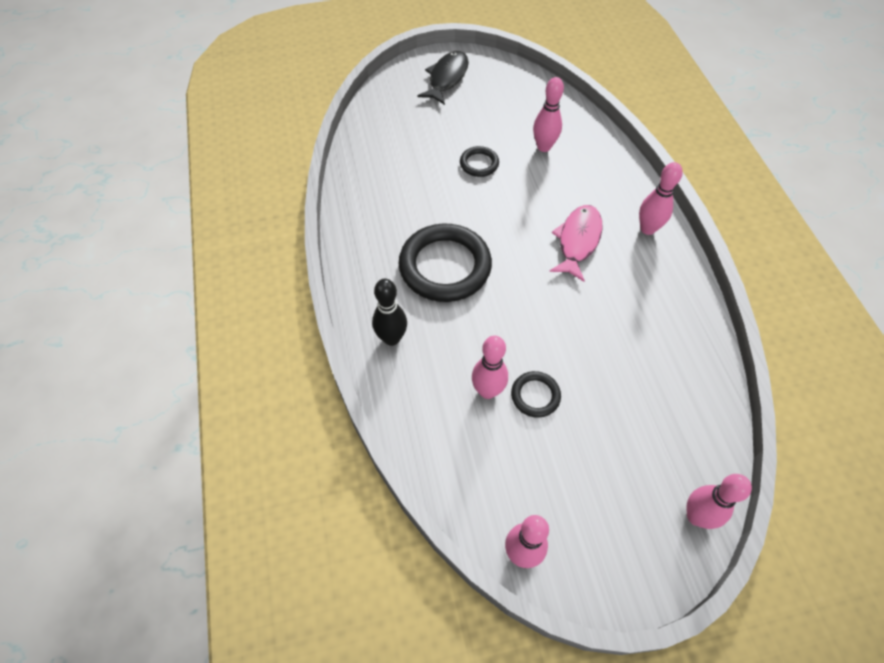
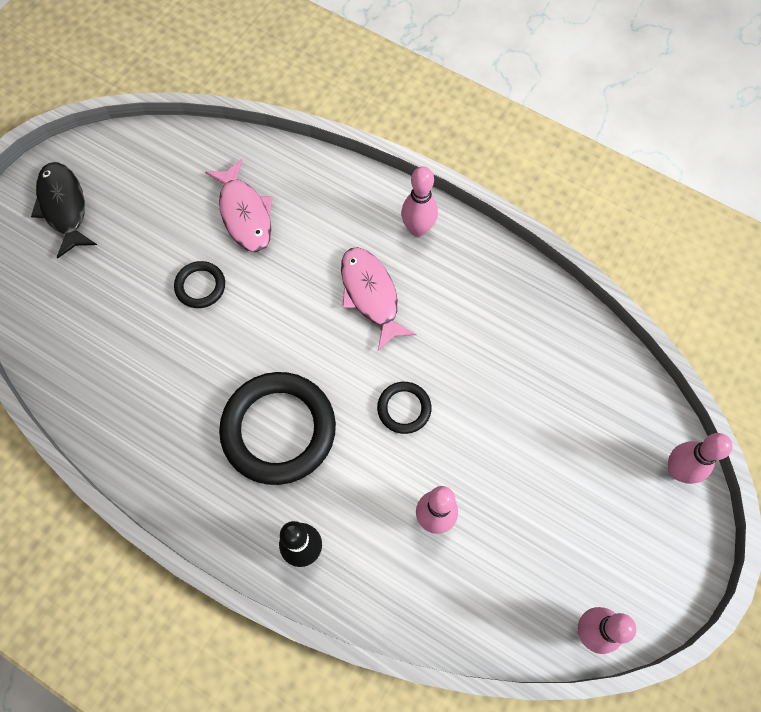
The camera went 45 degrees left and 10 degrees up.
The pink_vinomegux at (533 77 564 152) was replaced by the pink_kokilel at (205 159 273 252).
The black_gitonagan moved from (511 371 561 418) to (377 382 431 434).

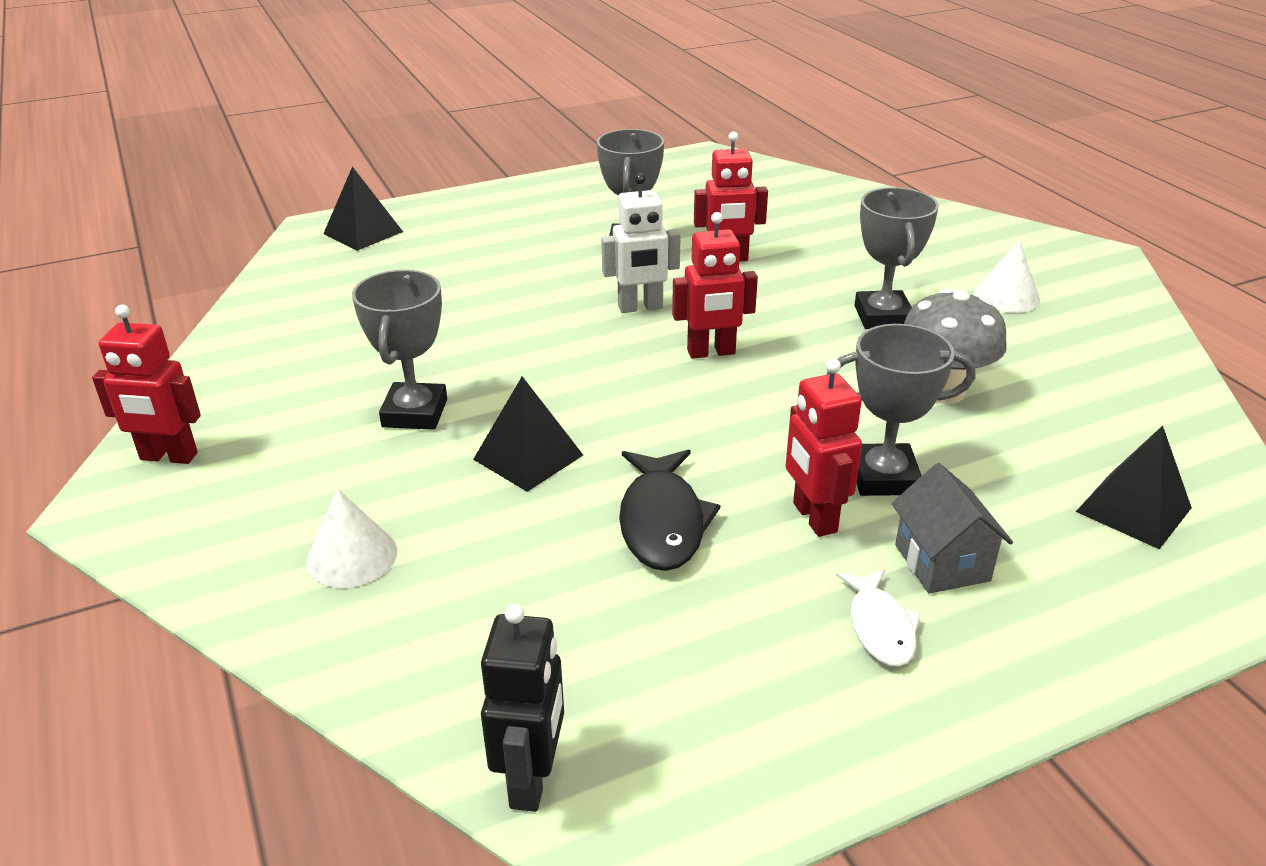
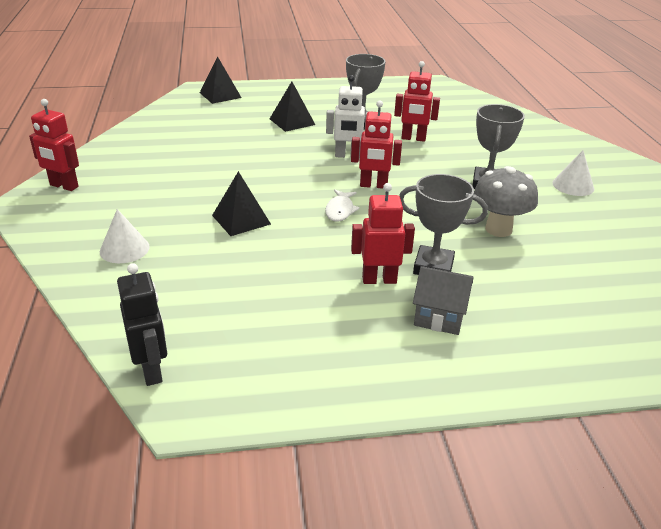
The camera went 15 degrees right and 0 degrees up.
The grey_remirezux at (352 270 447 430) disappeared.
The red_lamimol at (785 359 862 537) turned 90 degrees clockwise.
The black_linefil moved from (1076 426 1192 549) to (270 82 315 132).
The black_kokilel at (619 449 721 571) disappeared.
The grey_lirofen at (892 463 1013 594) turned 75 degrees counterclockwise.
The white_kokilel moved from (836 569 921 667) to (325 189 360 222).
The black_lamimol at (481 604 564 812) turned 45 degrees counterclockwise.

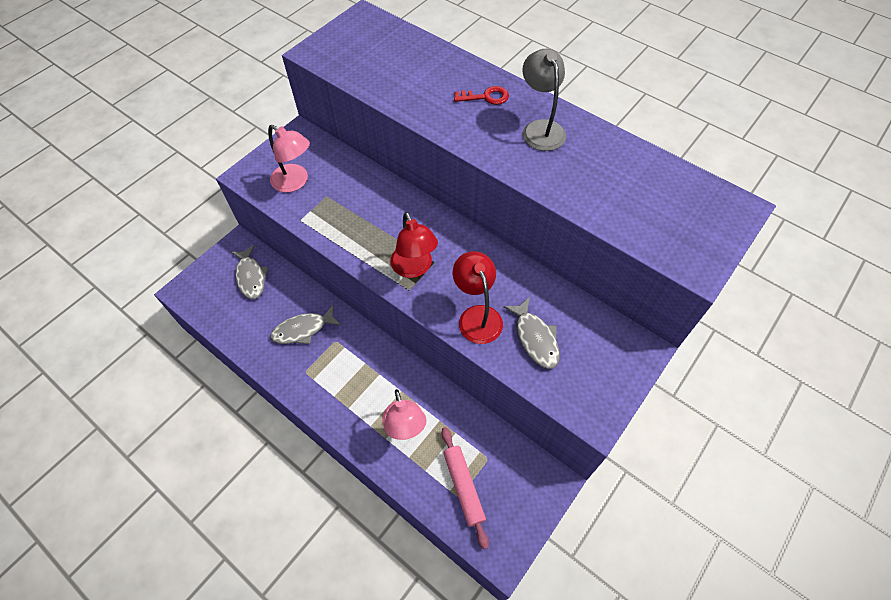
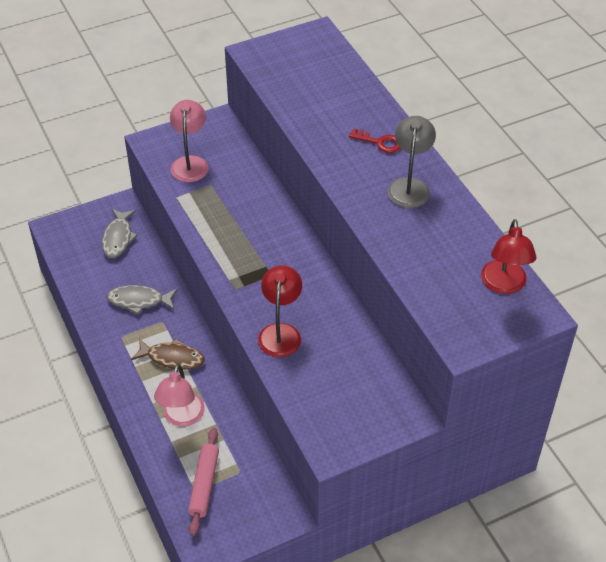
The camera went 25 degrees right and 10 degrees down.
The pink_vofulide at (268 125 310 192) turned 150 degrees counterclockwise.
The red_vofulide moved from (391 212 438 278) to (481 219 536 294).
The grey_kokilel at (503 297 560 369) disappeared.
The brown_kokilel at (131 338 204 370) appeared.

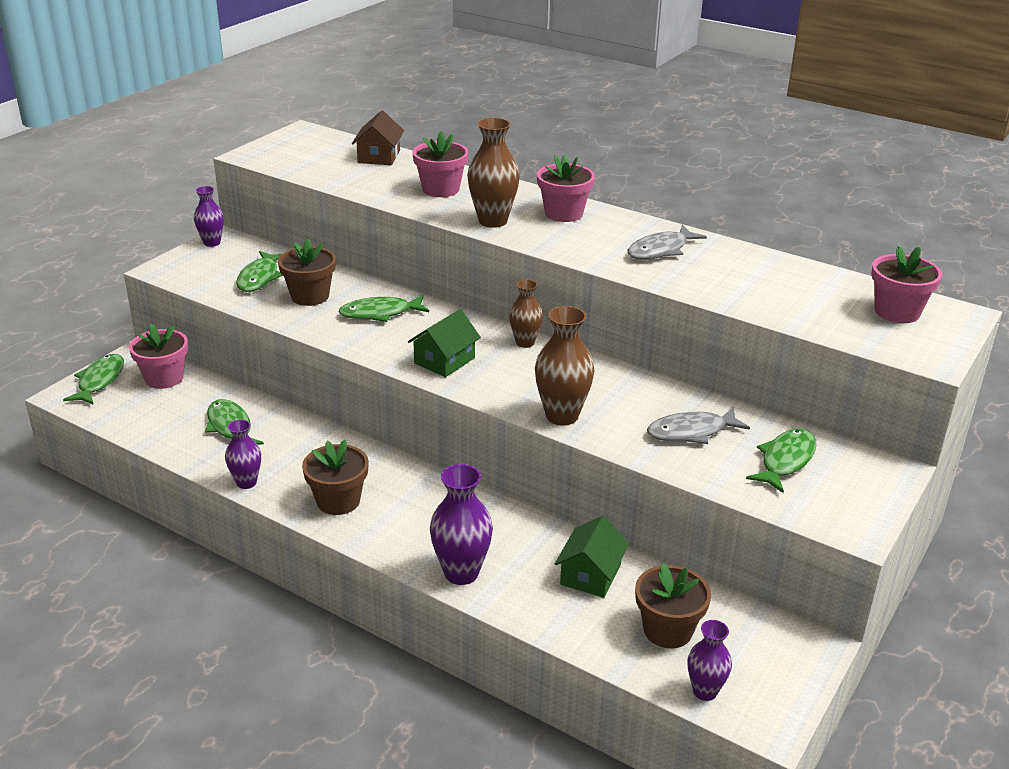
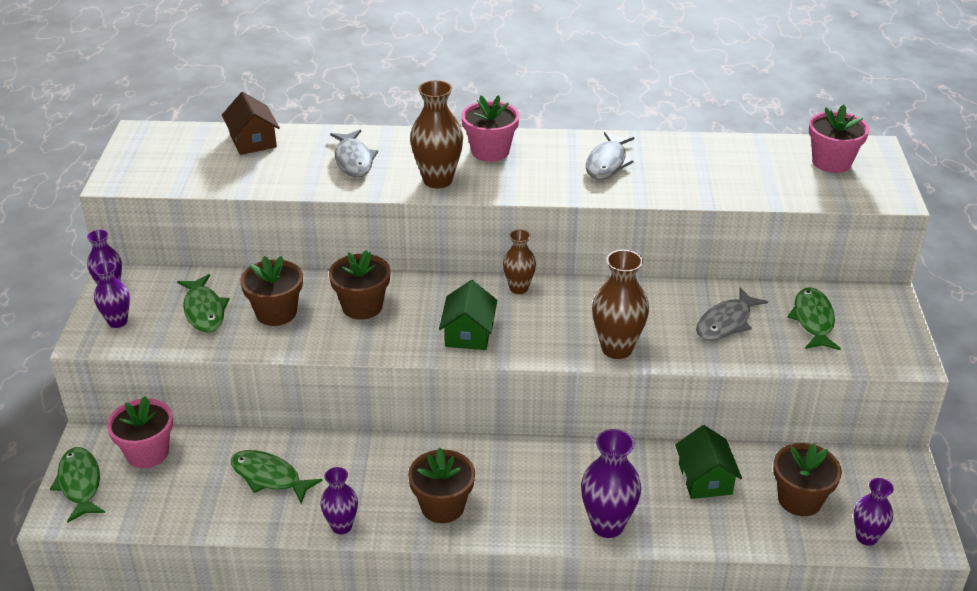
The camera went 30 degrees left and 5 degrees up.
The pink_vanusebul at (412 131 468 197) was replaced by the grey_kokilel at (330 130 378 178).
The green_kokilel at (339 295 429 322) was replaced by the brown_vanusebul at (329 250 390 320).
The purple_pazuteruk at (94 262 130 328) appeared.

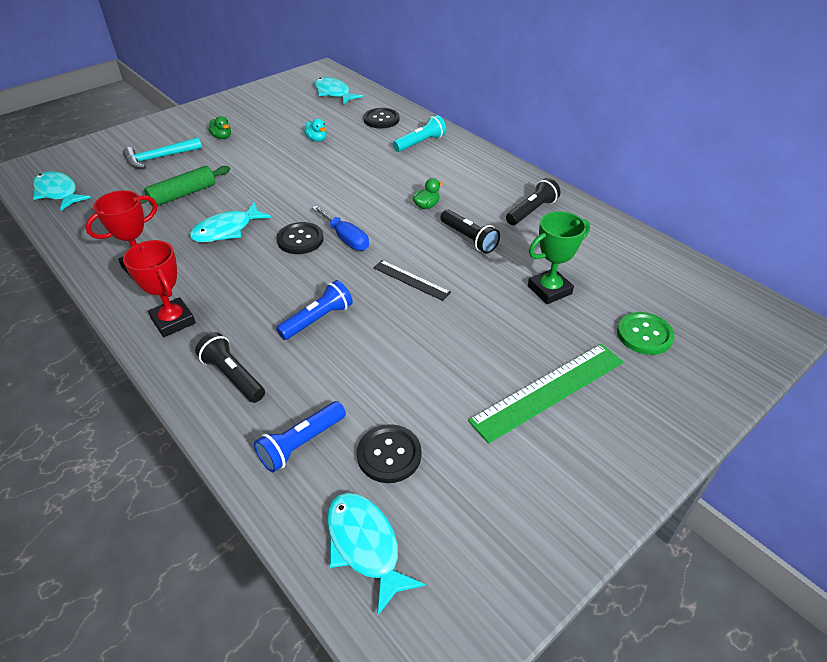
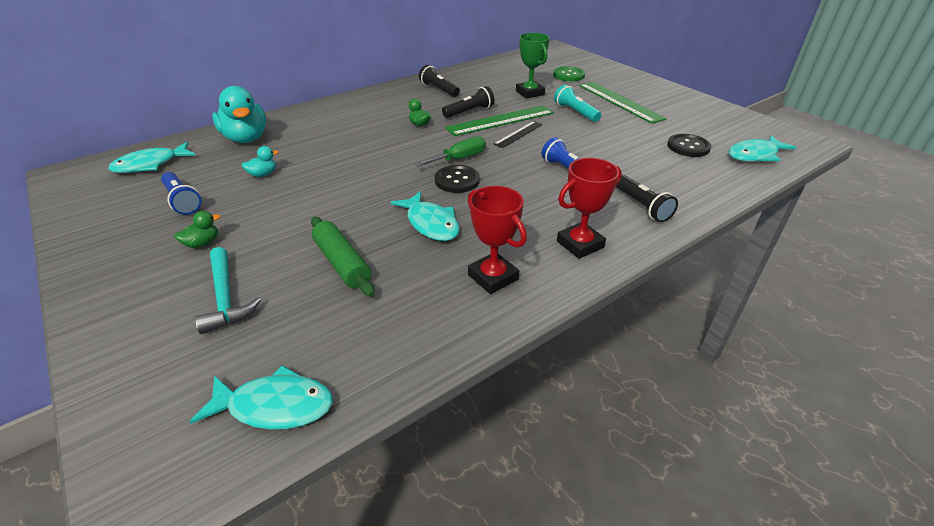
The camera went 85 degrees left and 5 degrees down.
The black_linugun at (363 108 399 128) was replaced by the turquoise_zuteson at (212 86 267 143).
The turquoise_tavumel moved from (393 115 446 152) to (554 85 601 122).
The turquoise_kokilel at (33 171 91 211) turned 135 degrees counterclockwise.
The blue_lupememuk at (312 205 369 251) became the green_lupememuk at (415 136 486 167).
The black_tavumel at (195 332 265 403) turned 75 degrees counterclockwise.
The blue_tavumel moved from (254 401 346 472) to (161 172 201 215).
The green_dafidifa at (445 105 554 136) appeared.

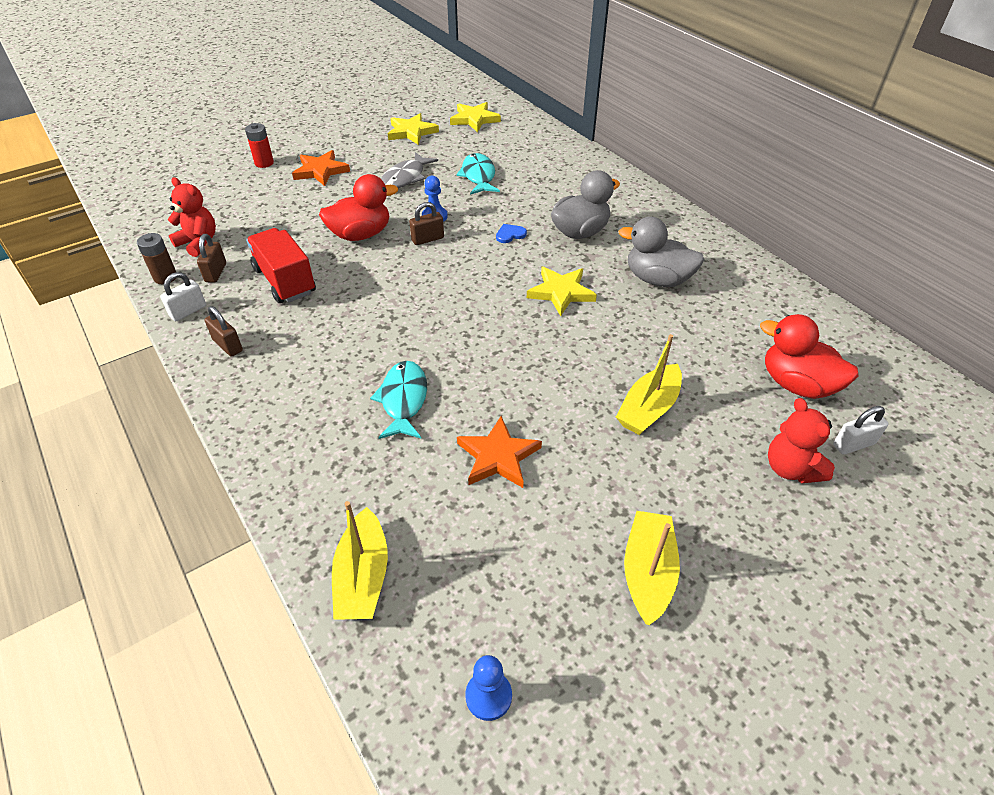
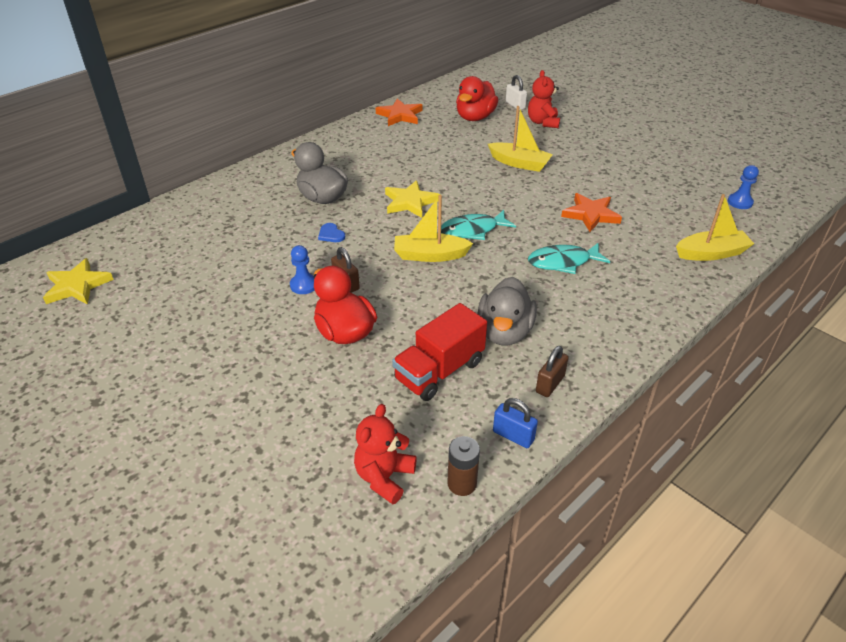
The camera went 100 degrees left and 5 degrees down.
The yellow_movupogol at (388 113 439 145) disappeared.
The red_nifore at (245 123 274 168) disappeared.
The orange_movupogol moved from (292 150 350 186) to (376 98 423 126).
The grey_kokilel at (381 152 438 188) disappeared.
The turquoise_kokilel moved from (456 153 500 195) to (441 210 516 240).
The grey_zuteson moved from (619 217 704 287) to (477 277 537 345).
The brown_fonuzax at (197 234 226 283) disappeared.
The white_fonuzax at (160 272 206 321) became the blue_fonuzax at (493 398 538 448).
The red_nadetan at (768 398 835 483) turned 120 degrees clockwise.
The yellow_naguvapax moved from (624 511 680 625) to (394 195 473 262).

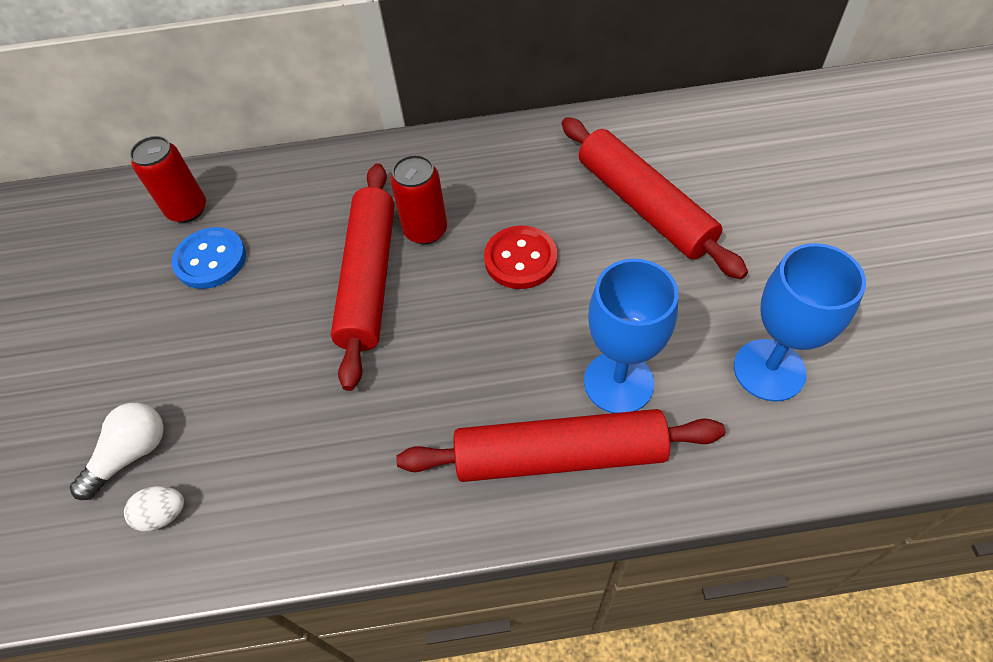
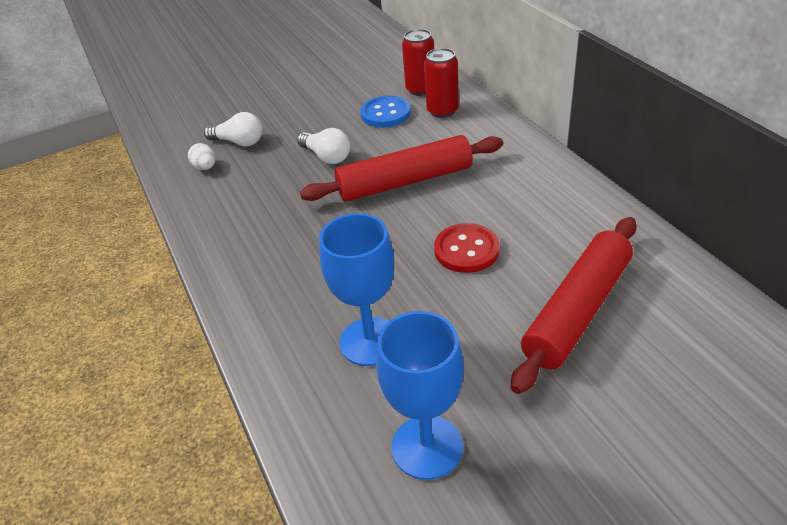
The camera went 70 degrees right and 15 degrees down.
The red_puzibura moved from (390 155 447 244) to (424 48 459 118).
The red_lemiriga at (396 409 725 482) disappeared.
The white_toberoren at (297 128 350 164) appeared.

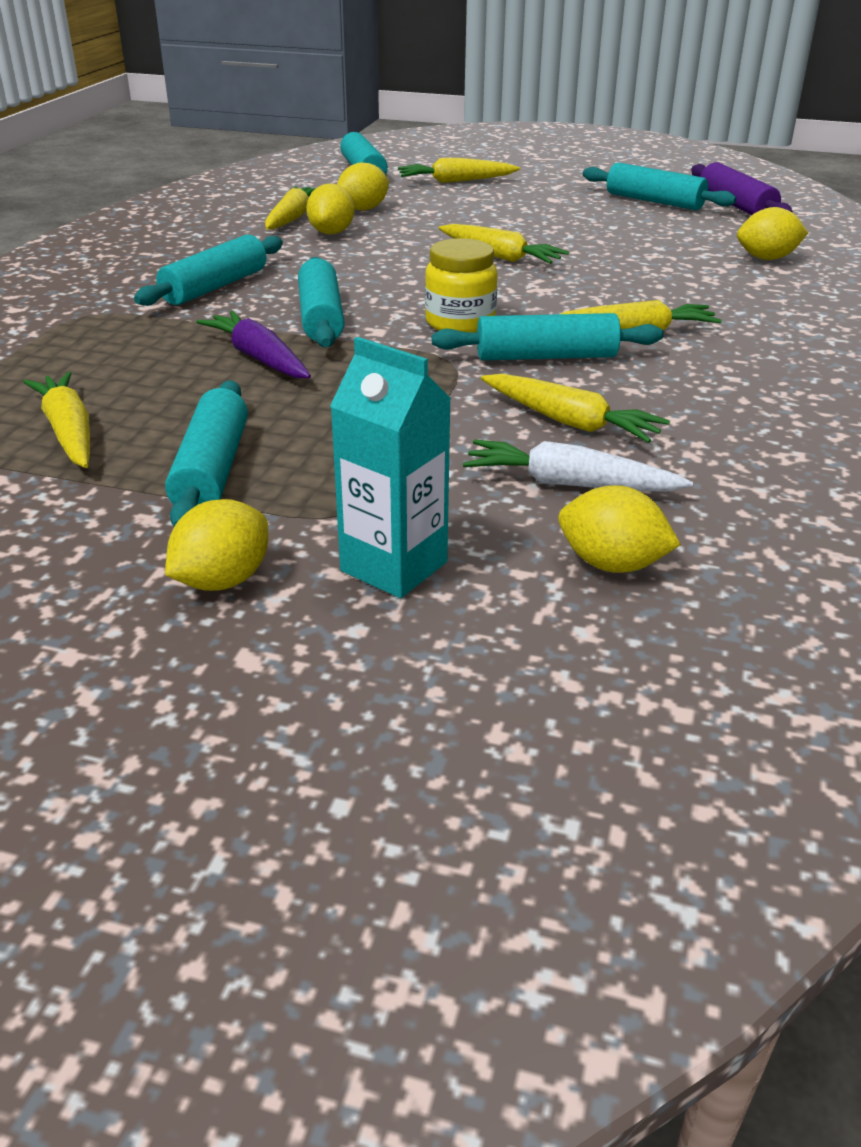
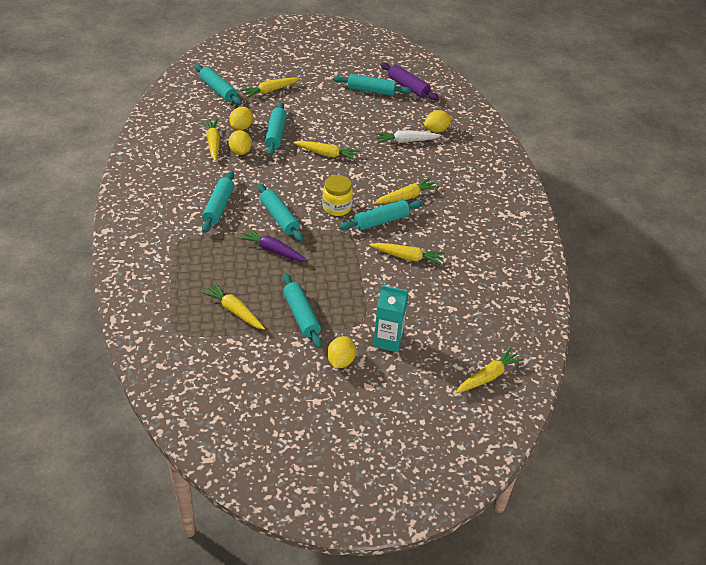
The camera went 25 degrees left and 10 degrees up.
The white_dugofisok moved from (463 439 693 492) to (375 130 441 143).
The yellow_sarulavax at (558 485 681 573) disappeared.
The turquoise_lemiriga at (265 102 287 156) appeared.
The yellow_dugofisok at (456 347 524 393) appeared.

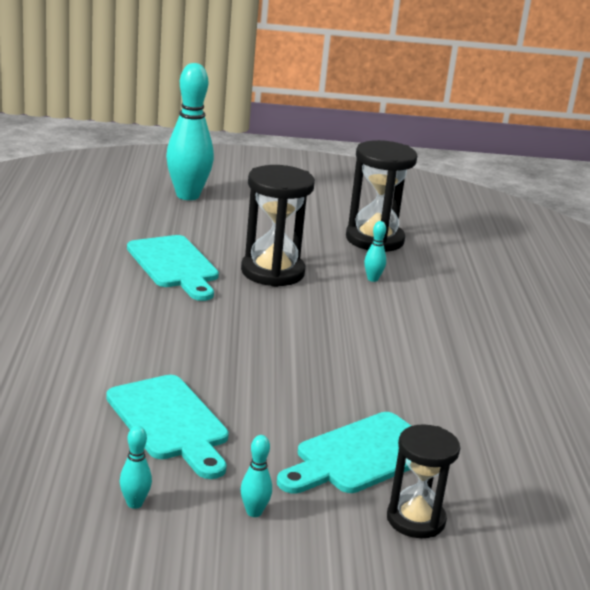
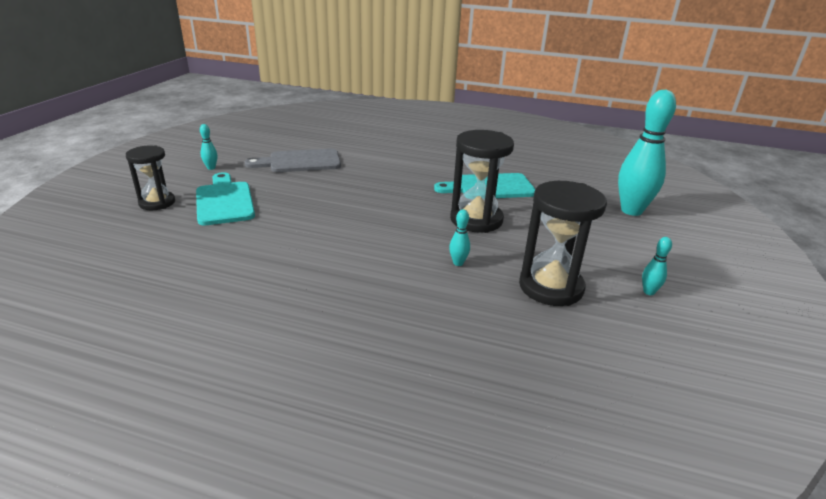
The camera went 110 degrees right and 5 degrees up.
The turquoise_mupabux at (106 375 229 479) became the grey_mupabux at (245 149 341 172).
The turquoise_vinomegux moved from (120 425 152 509) to (642 237 672 295).

